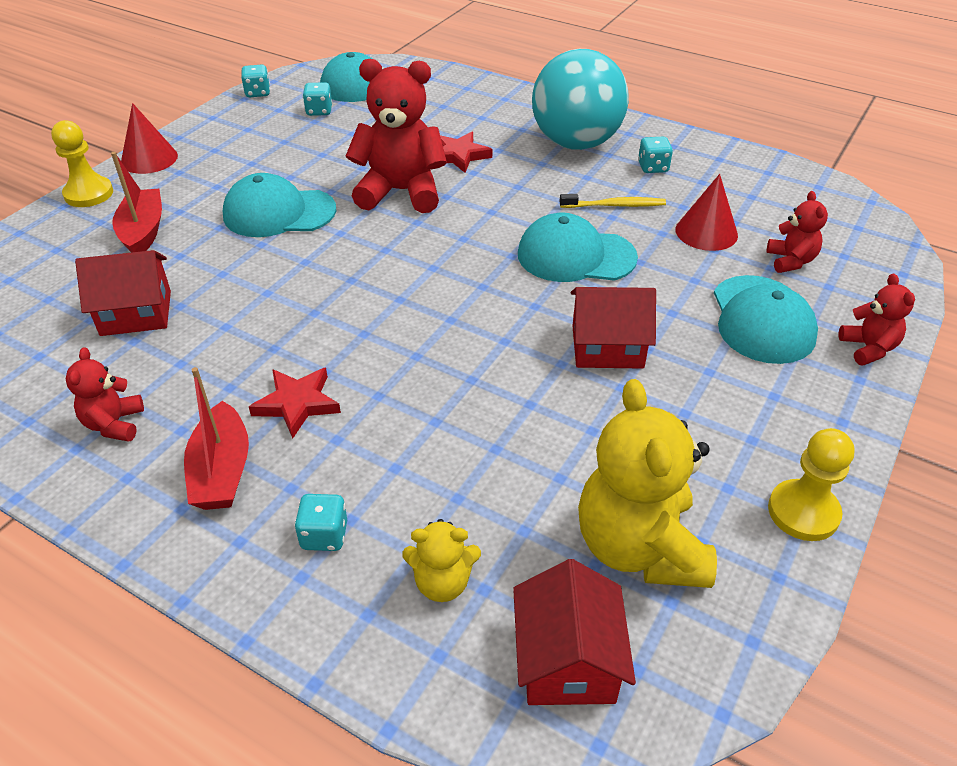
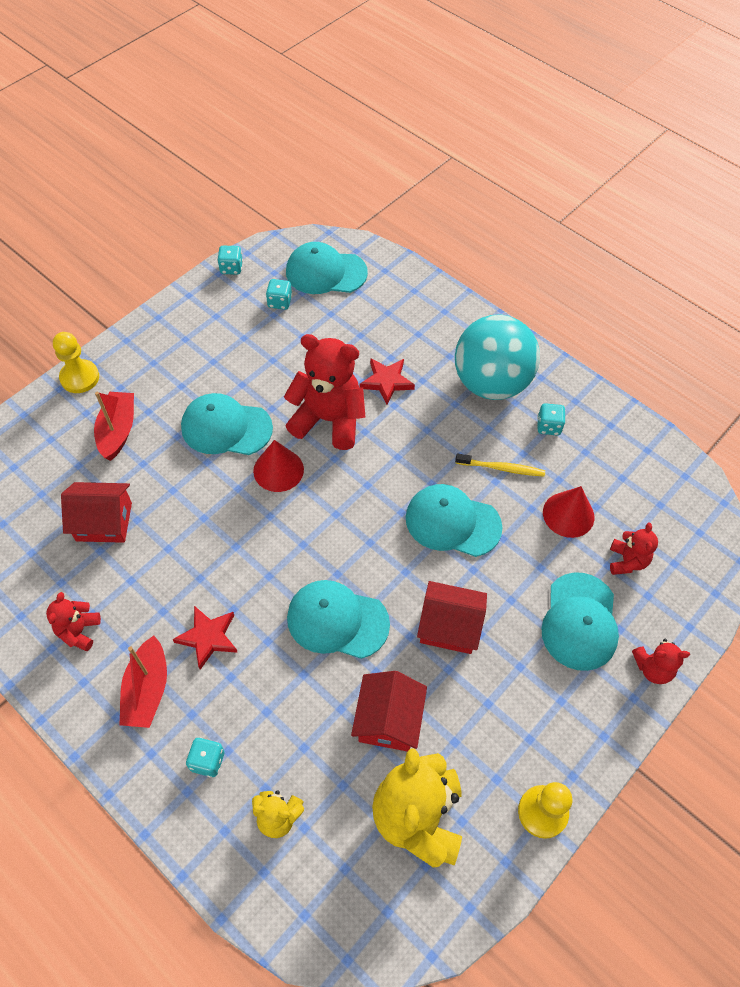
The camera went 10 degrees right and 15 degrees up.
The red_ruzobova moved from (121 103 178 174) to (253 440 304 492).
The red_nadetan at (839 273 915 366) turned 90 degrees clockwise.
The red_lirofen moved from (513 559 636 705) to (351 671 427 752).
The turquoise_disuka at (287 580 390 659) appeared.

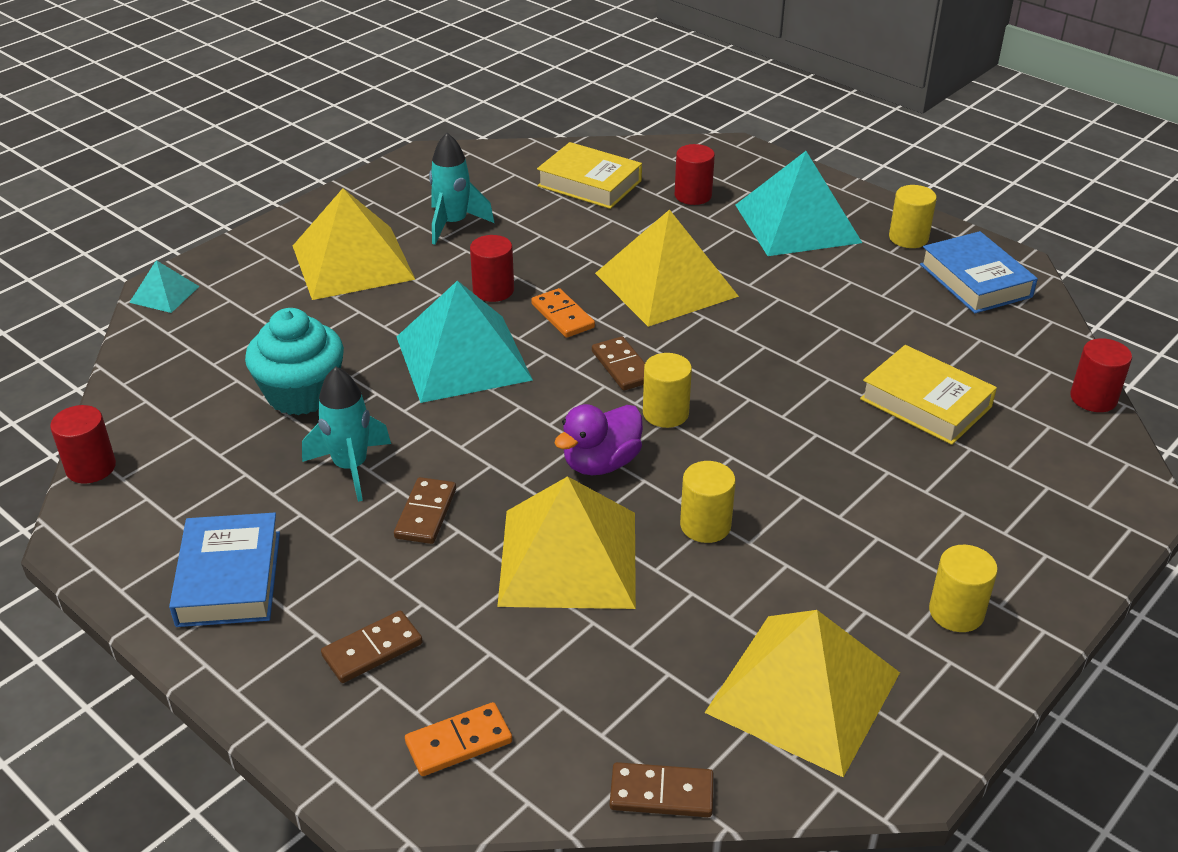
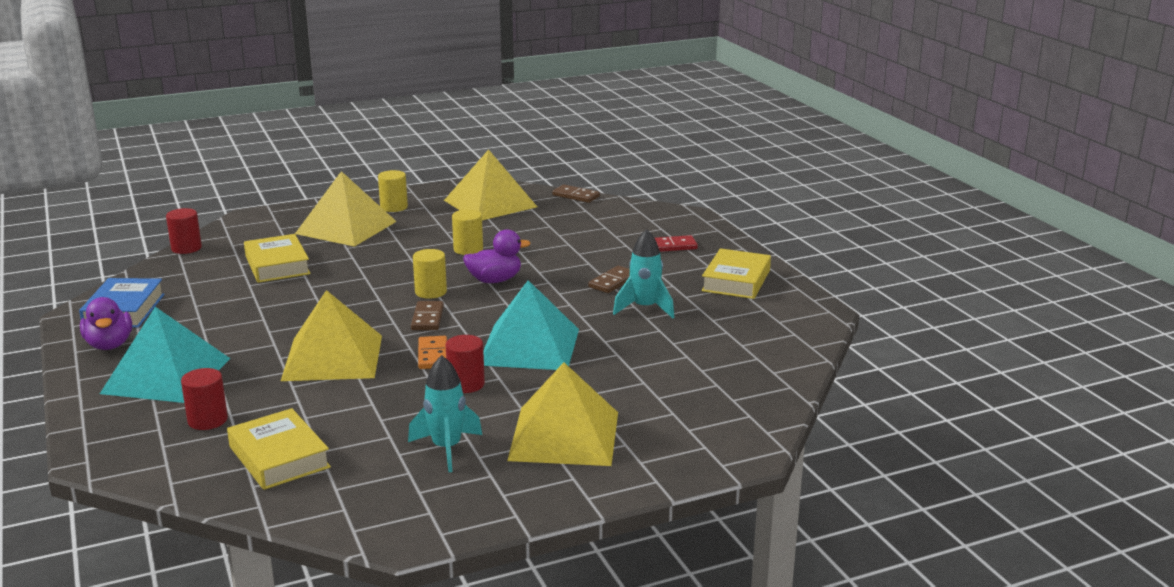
The camera went 155 degrees left and 15 degrees down.
The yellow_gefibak at (889 185 937 248) was replaced by the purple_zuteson at (80 297 132 350).
The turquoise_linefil at (129 260 200 313) disappeared.
The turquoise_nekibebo at (245 308 344 415) disappeared.
The red_gefibak at (50 405 116 484) disappeared.
The yellow_linefil moved from (497 476 636 609) to (295 171 397 247).
The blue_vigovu at (169 513 280 627) became the yellow_vigovu at (701 248 771 299).
The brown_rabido at (321 611 423 683) became the red_rabido at (655 235 698 252).
The orange_rabido at (405 702 512 776) disappeared.

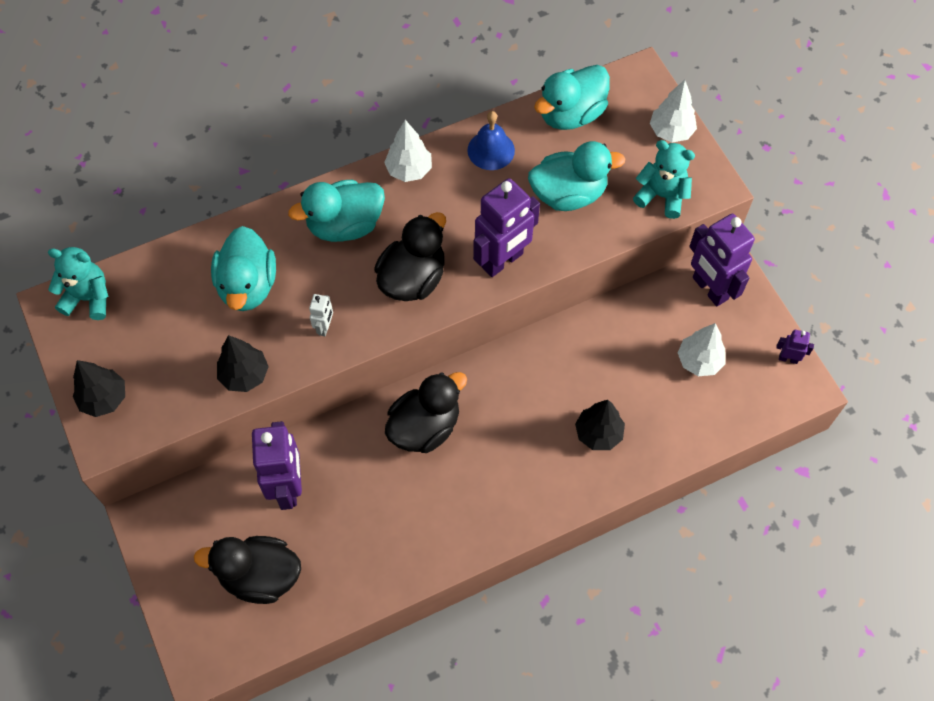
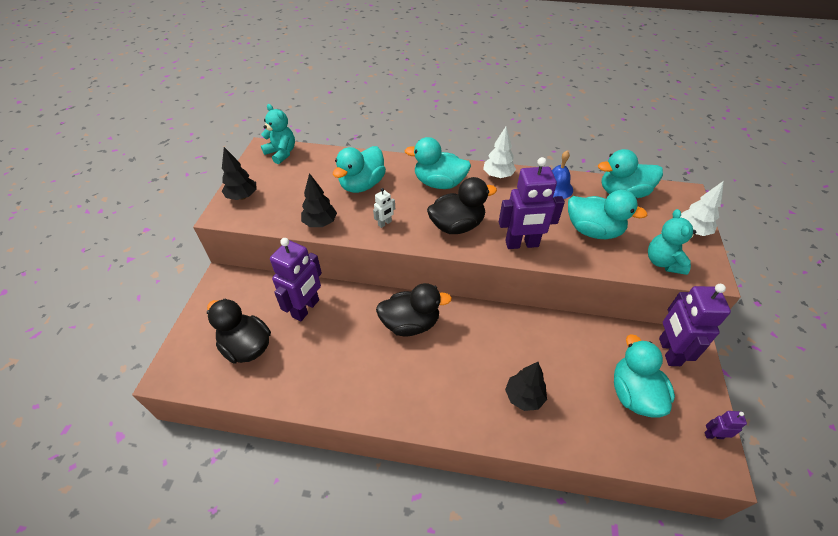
The camera went 35 degrees right and 15 degrees down.
The turquoise_nadetan at (633 140 695 219) turned 150 degrees counterclockwise.
The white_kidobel at (678 323 726 376) was replaced by the turquoise_zuteson at (614 334 675 418).
The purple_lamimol at (776 330 814 364) turned 45 degrees counterclockwise.

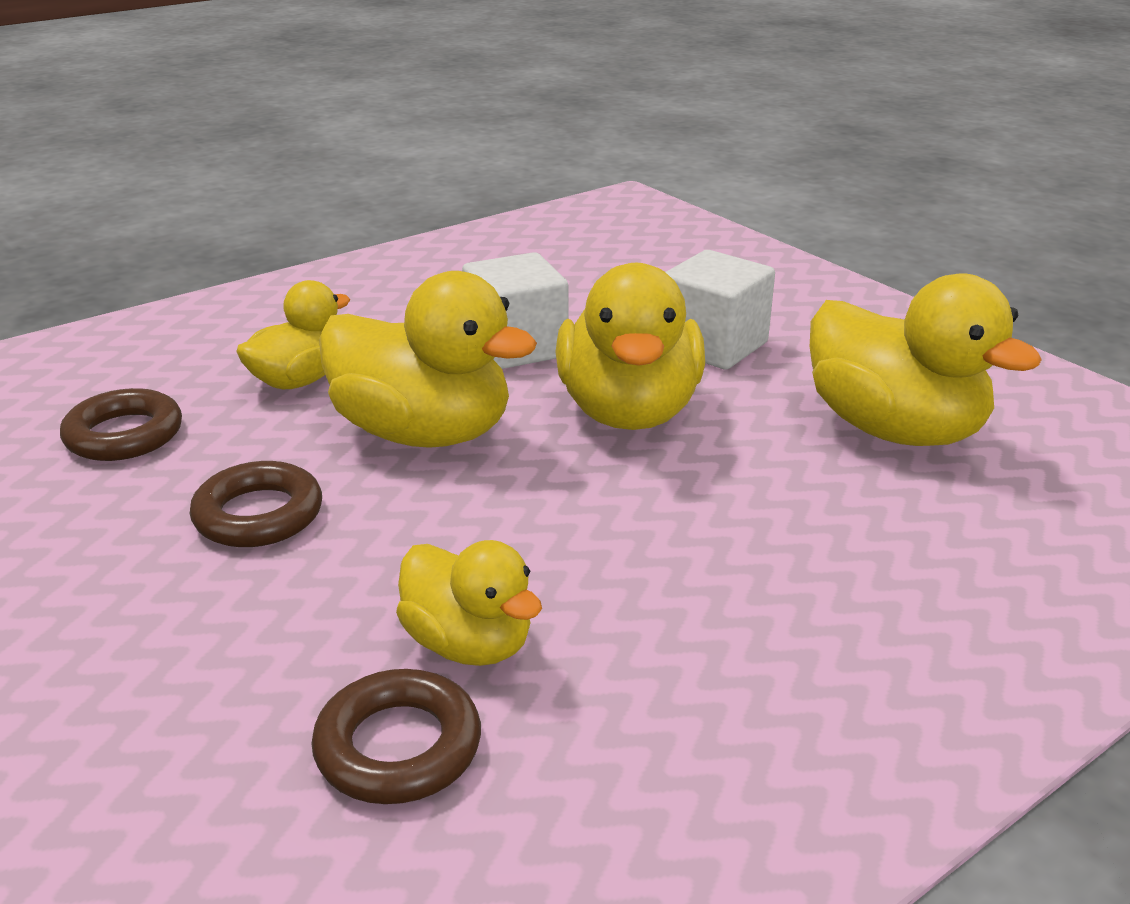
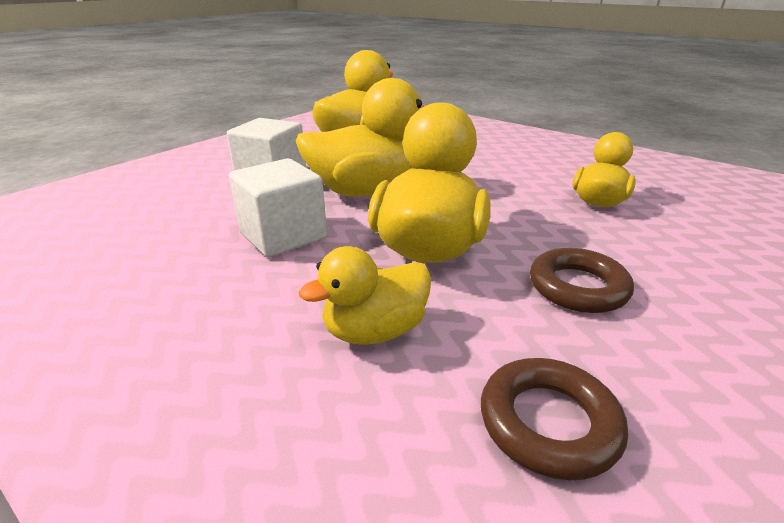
The camera went 105 degrees left and 0 degrees up.
The yellow_zuteson at (236 280 350 389) turned 60 degrees counterclockwise.
The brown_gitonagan at (311 669 481 804) disappeared.

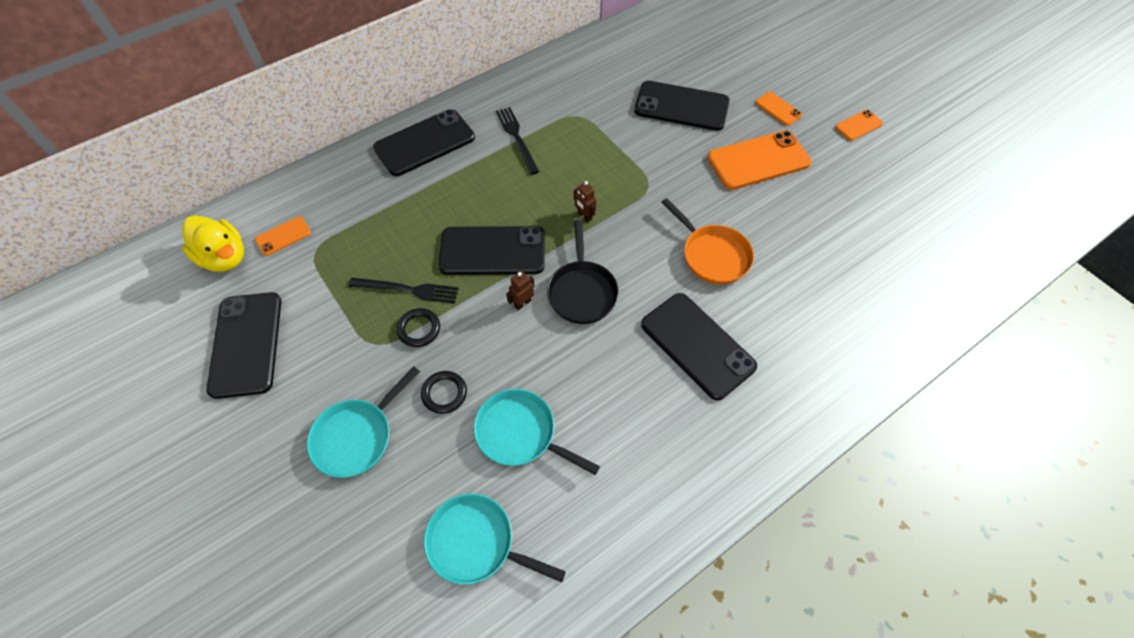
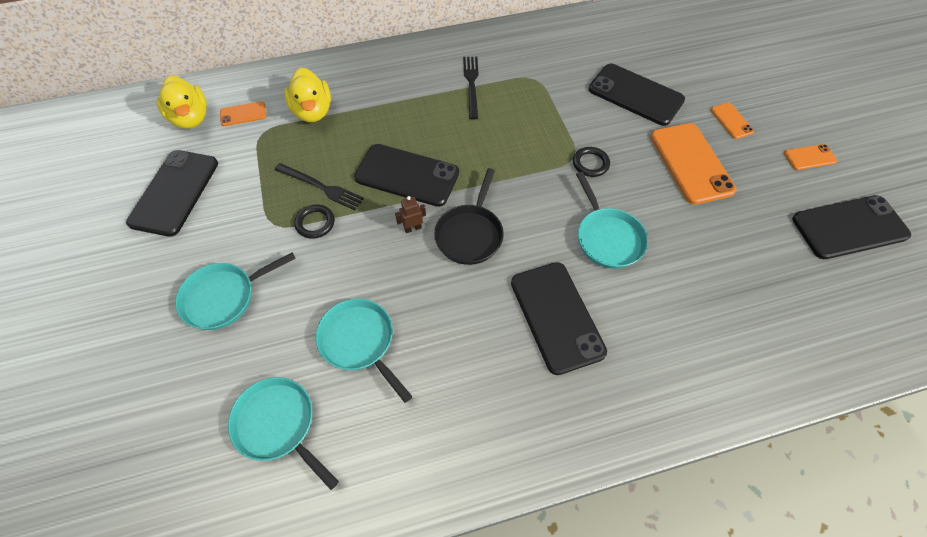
The camera went 20 degrees right and 0 degrees up.
The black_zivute moved from (373 109 475 176) to (792 195 911 259).
The orange_zivute at (707 130 812 190) turned 75 degrees clockwise.
The brown_lamimol at (574 181 596 222) disappeared.
The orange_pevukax at (661 198 754 284) became the turquoise_pevukax at (576 172 648 269).
The black_gitonagan moved from (421 371 467 414) to (573 147 610 177).
The yellow_zuteson at (284 67 331 122) appeared.

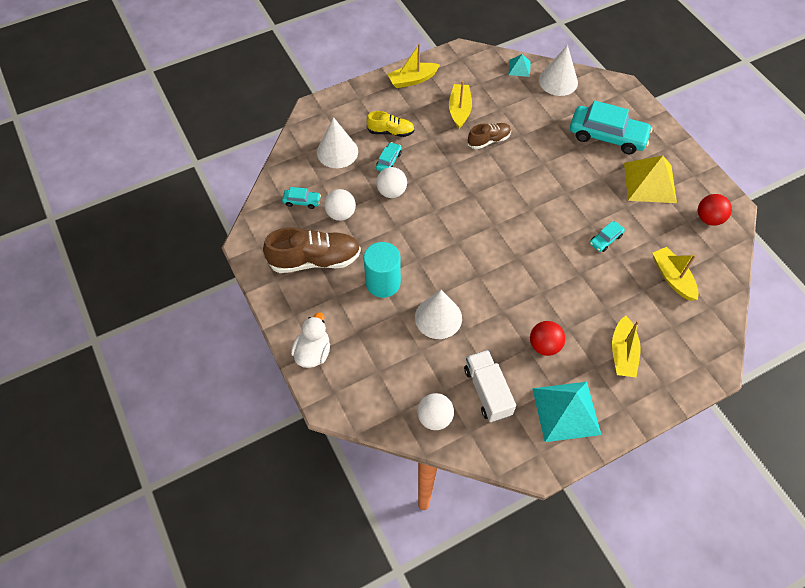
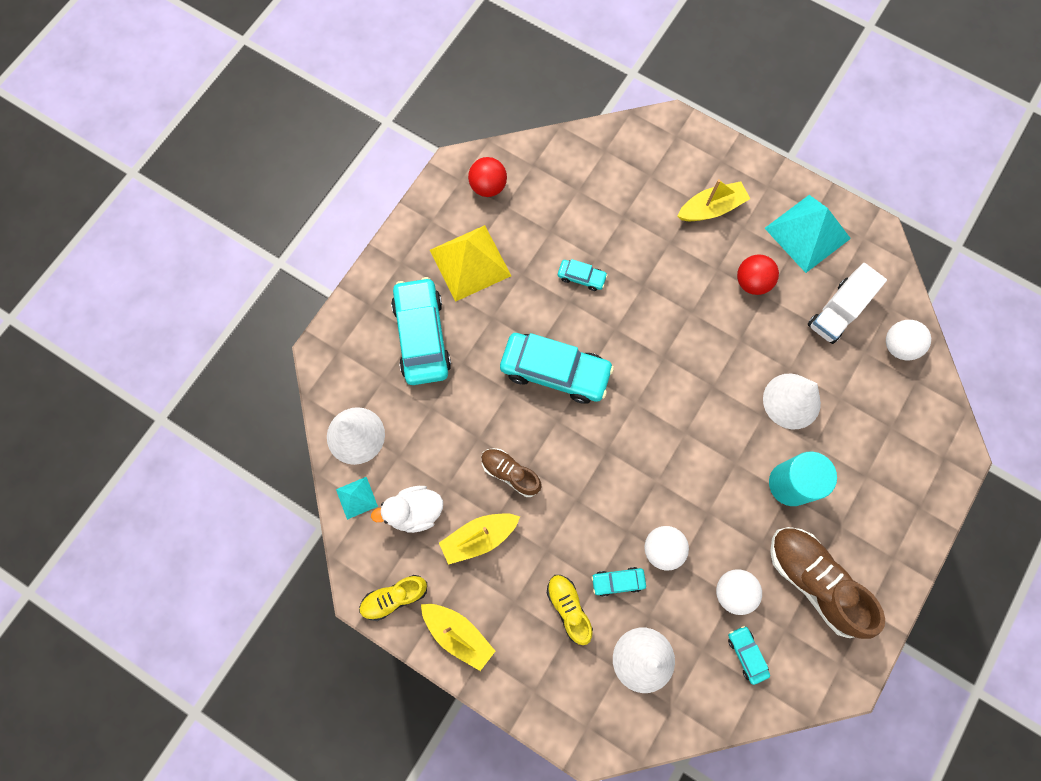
The camera went 120 degrees left and 15 degrees up.
The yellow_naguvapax at (652 247 699 301) disappeared.
The white_zuteson moved from (291 312 330 368) to (371 486 443 533).
The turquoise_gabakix at (500 333 614 403) appeared.
The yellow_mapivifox at (359 575 427 621) appeared.

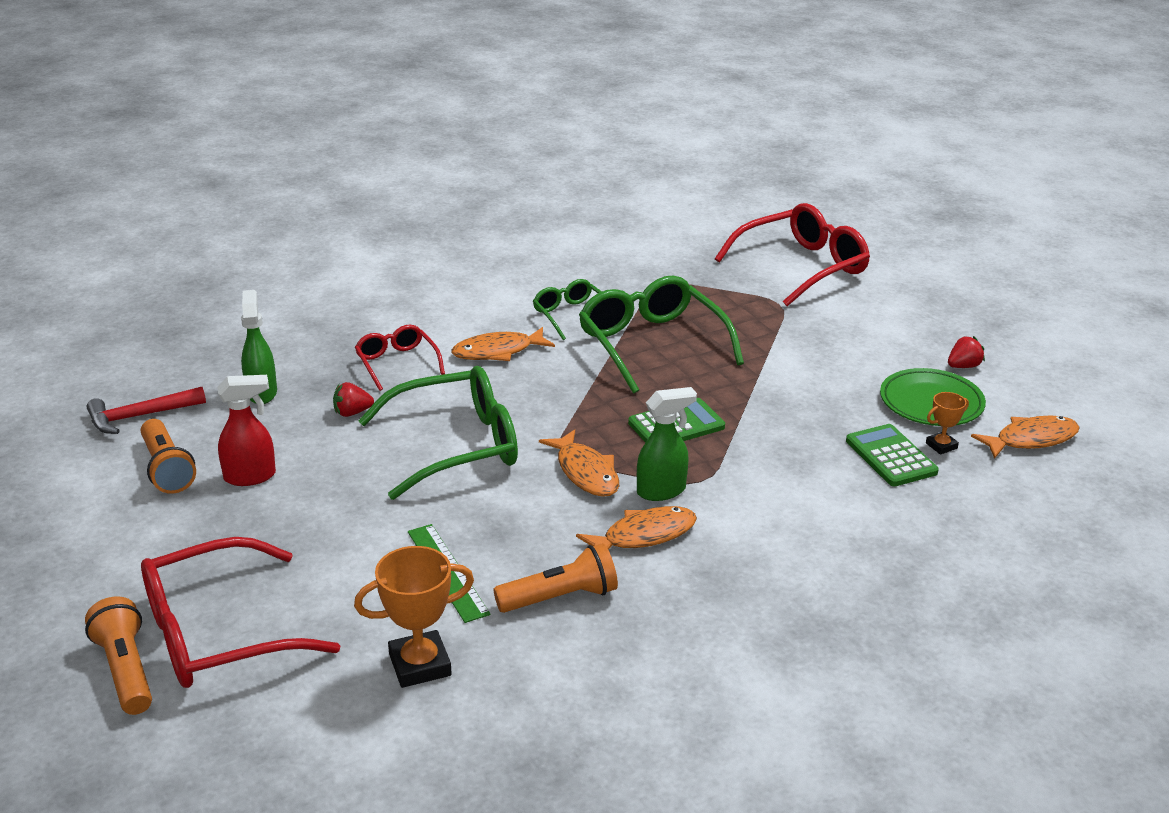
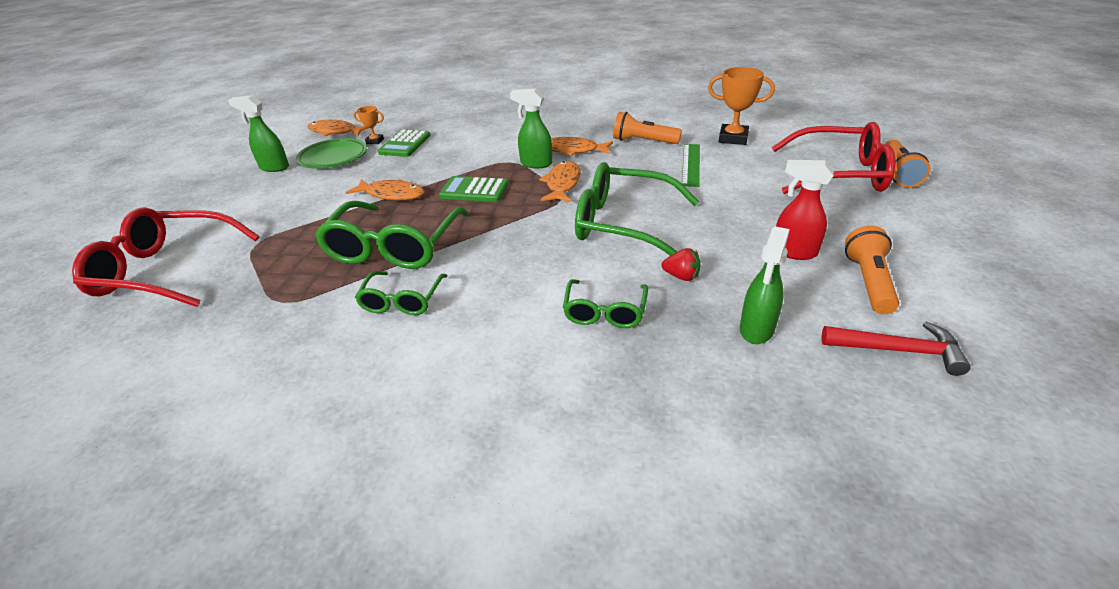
The camera went 140 degrees left and 5 degrees up.
The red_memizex at (355 325 445 391) became the green_memizex at (563 279 648 328).
The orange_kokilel moved from (451 327 555 361) to (345 179 425 201).
The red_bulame at (948 336 985 368) was replaced by the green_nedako at (228 95 289 172).

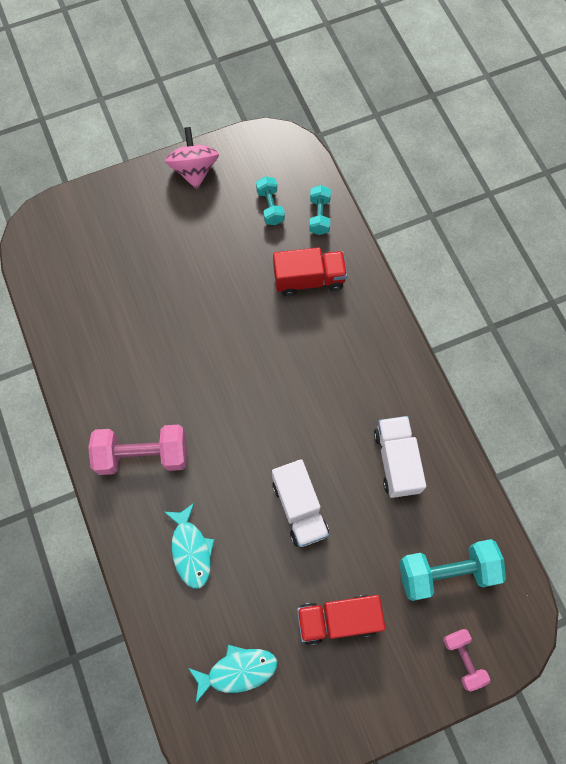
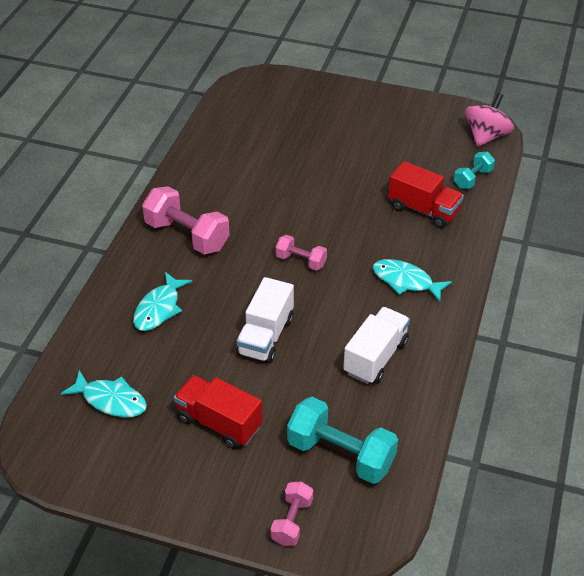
The camera went 40 degrees right and 25 degrees down.
The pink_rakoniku moved from (165 127 219 189) to (465 93 514 147).
The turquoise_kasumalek at (256 176 285 225) disappeared.
The pink_kasumalek at (275 235 327 271) appeared.
The turquoise_kokilel at (373 259 452 302) appeared.

